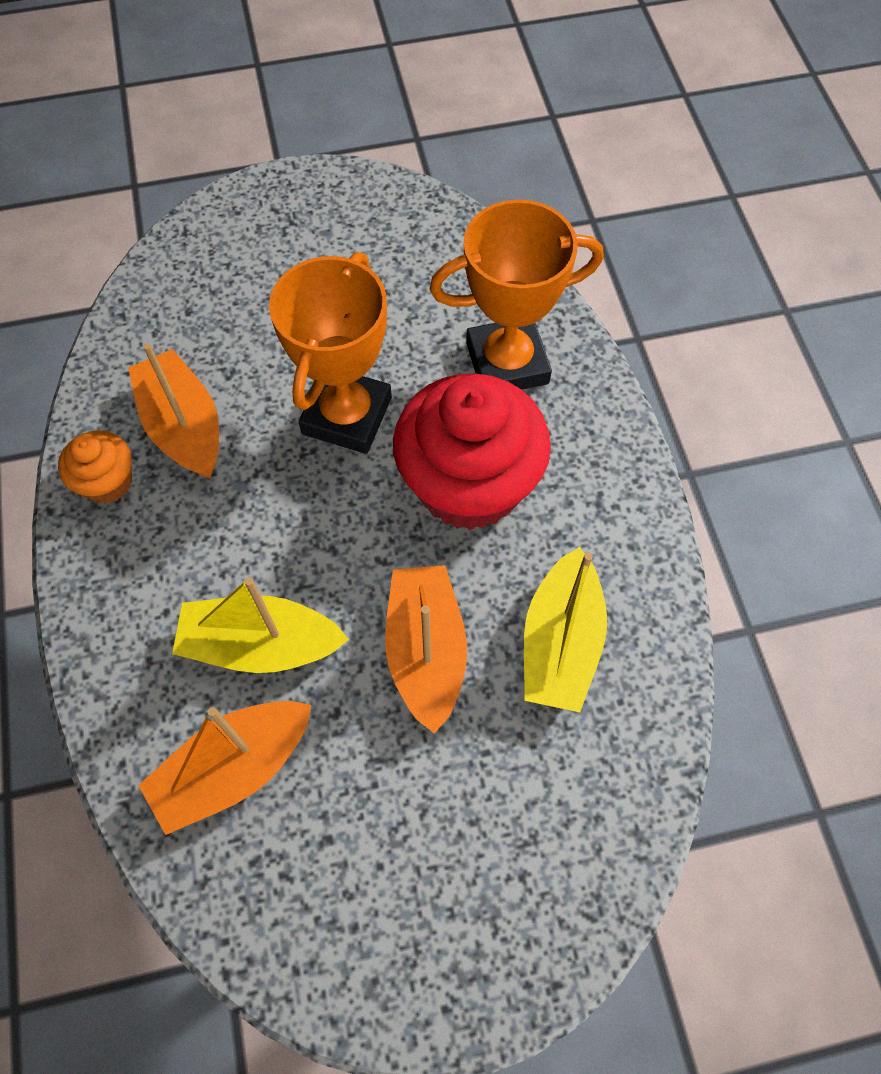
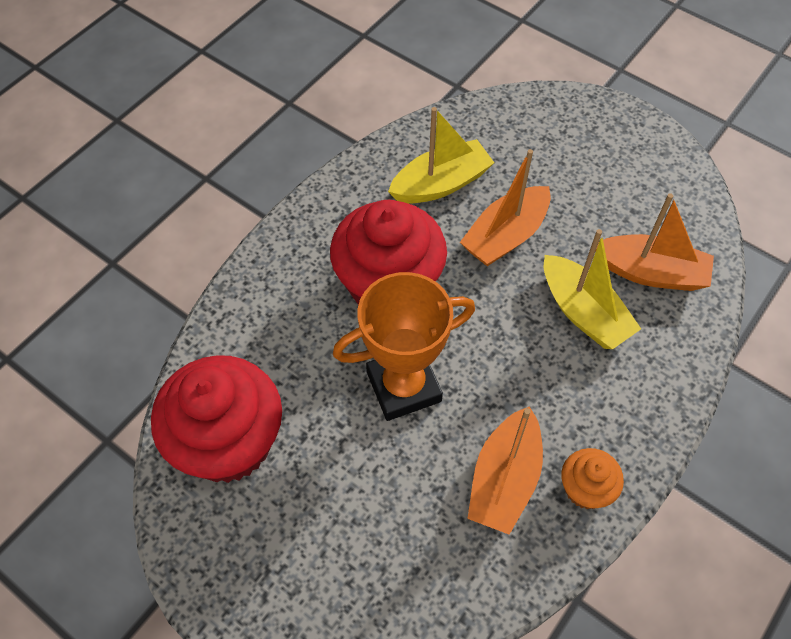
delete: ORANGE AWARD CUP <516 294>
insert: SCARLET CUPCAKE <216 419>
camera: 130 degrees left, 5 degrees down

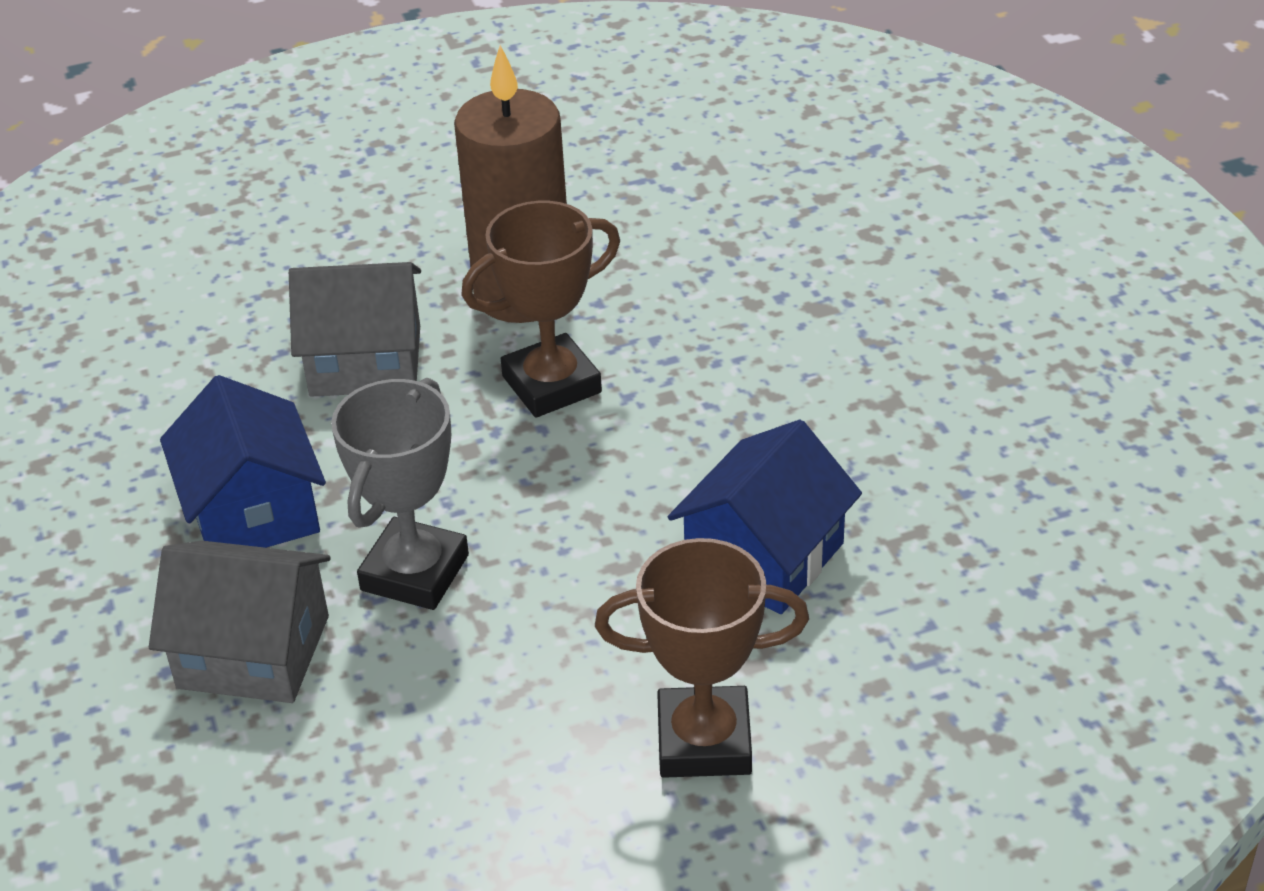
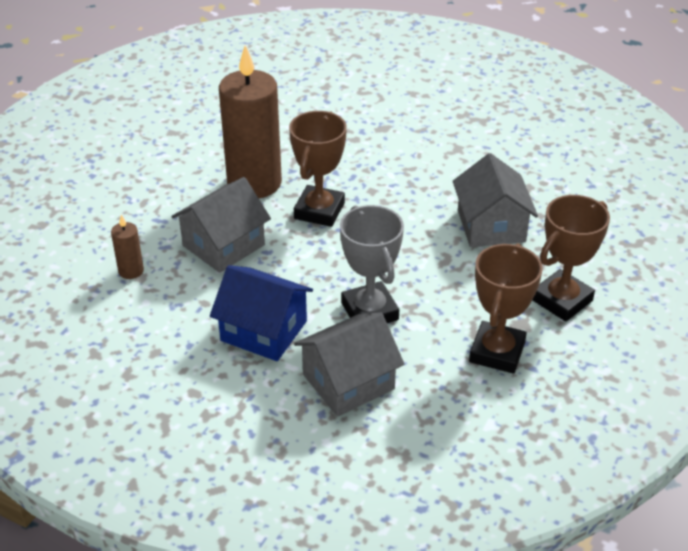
insert: DARK BROWN WAX CANDLE <127 247>; DARK BROWN AWARD CUP <506 308>
recolor: BLUE HOUSE <765 517> to GREY HOUSE <495 200>
camera: 45 degrees left, 0 degrees up

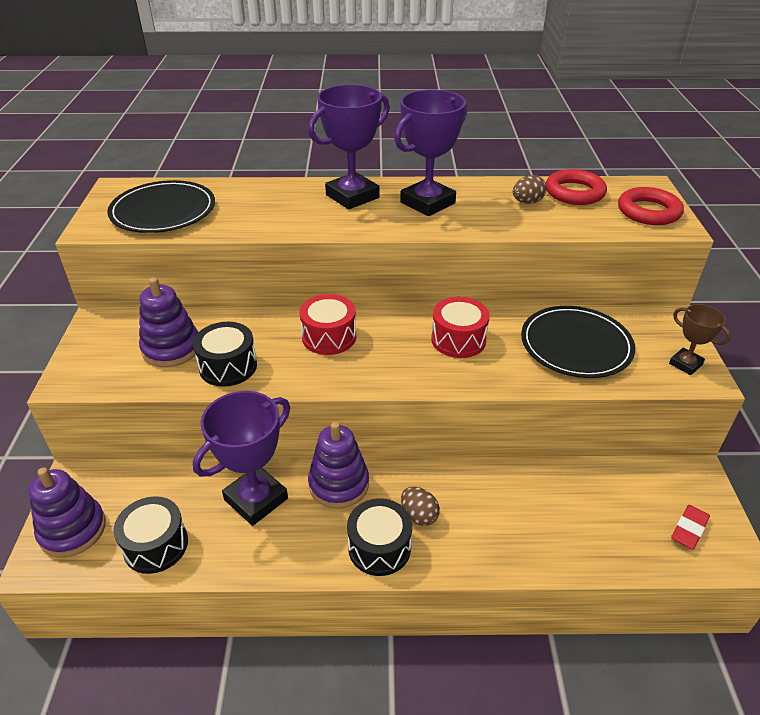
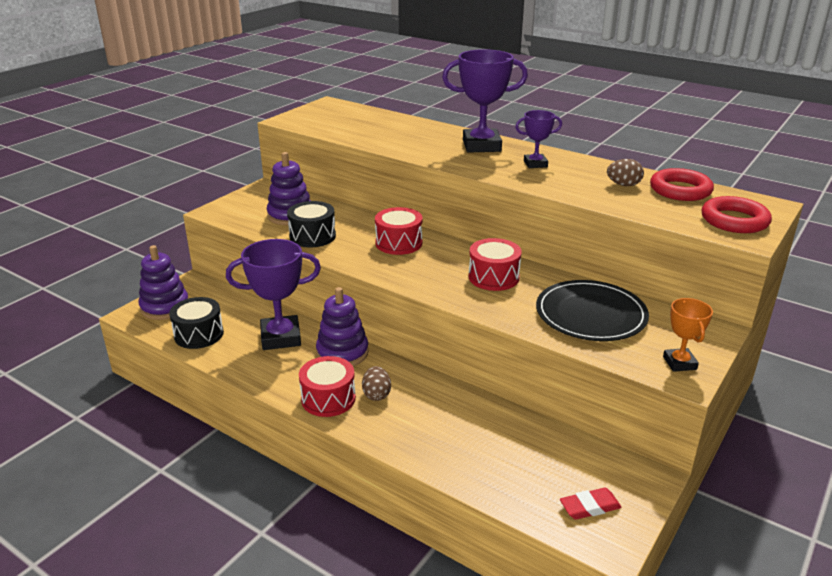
delete: JET-BLACK PLATE <161 206>
recolor: DARK BROWN AWARD CUP <700 339> to ORANGE AWARD CUP <688 335>; JET-BLACK DRUM <379 537> to SCARLET DRUM <327 386>
resize: ROYAL PURPLE AWARD CUP <430 152> = <538 139> x0.54
camera: 35 degrees right, 10 degrees down

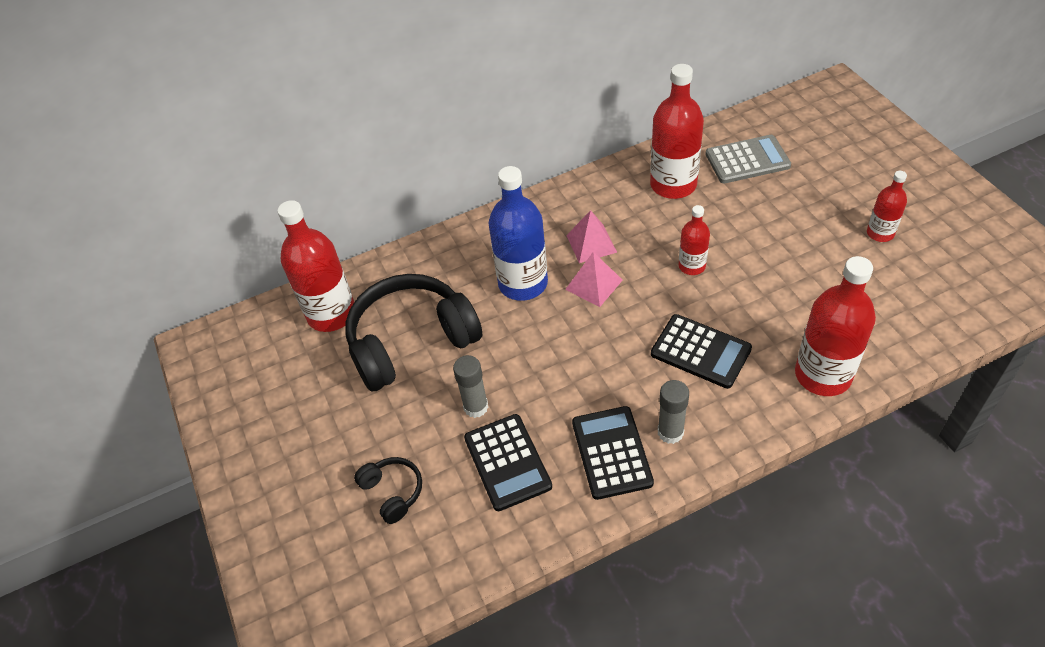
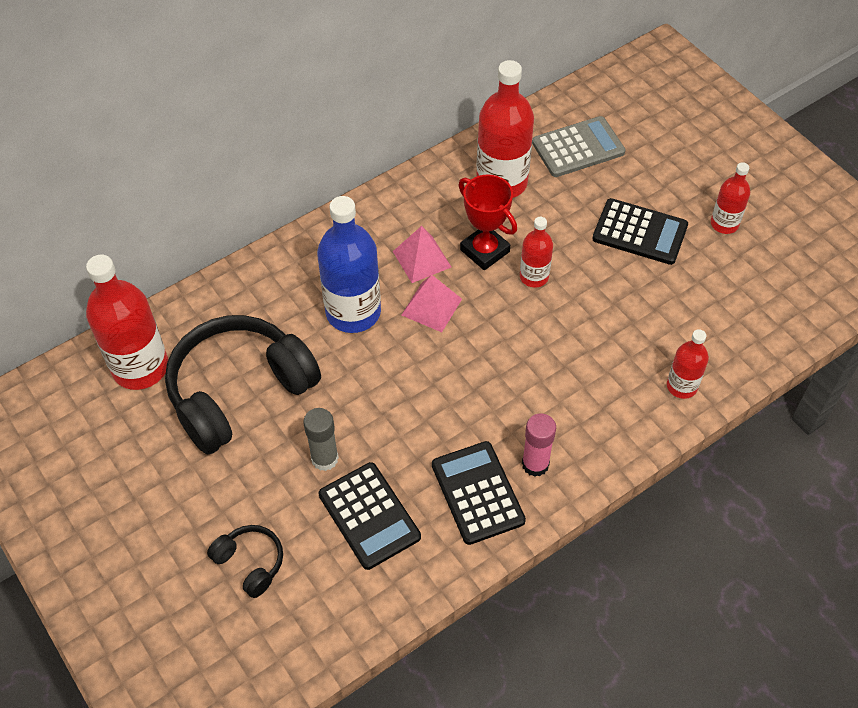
insert: SCARLET AWARD CUP <487 222>
move: JET-BLACK CALCULATOR <701 351> to <640 231>
recolor: GREY GLUE STICK <673 412> to ROSE-PINK GLUE STICK <539 445>
resize: SCARLET DRINK BOTTLE <835 326> = <688 364> x0.54
camera: 15 degrees left, 5 degrees up

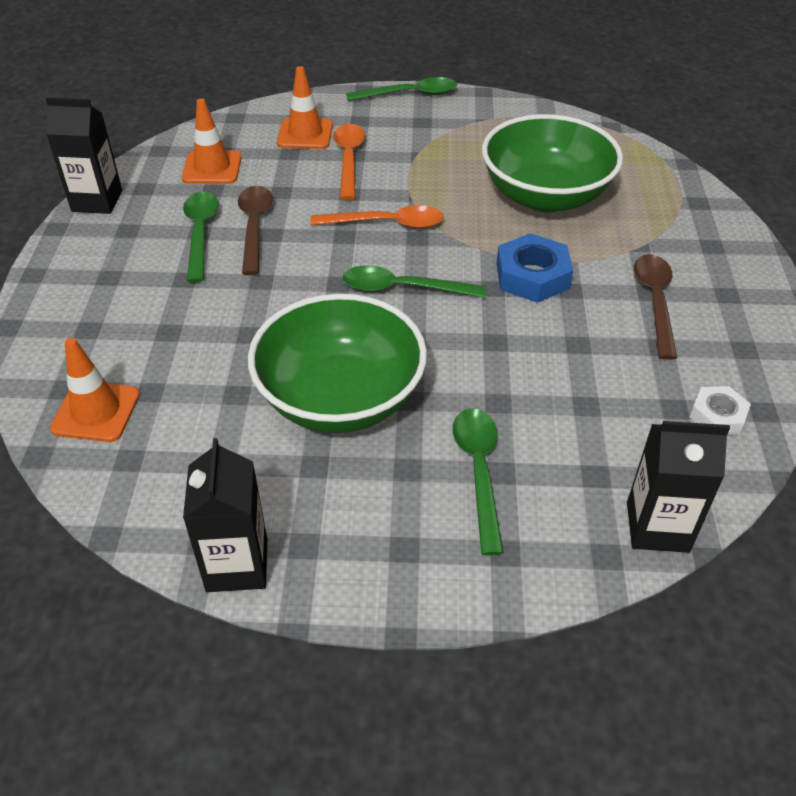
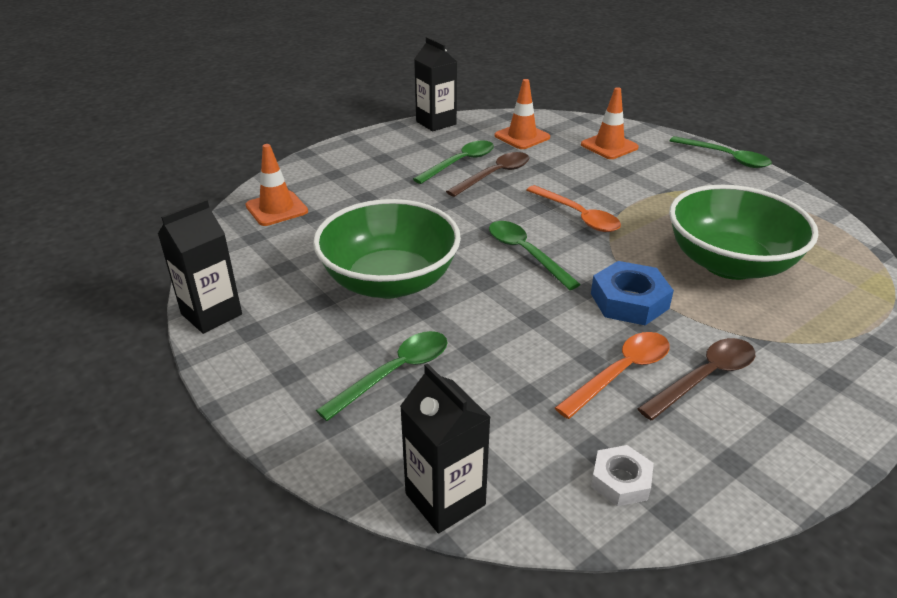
move: ORANGE SPOON <349 162> to <612 375>
camera: 50 degrees right, 10 degrees down

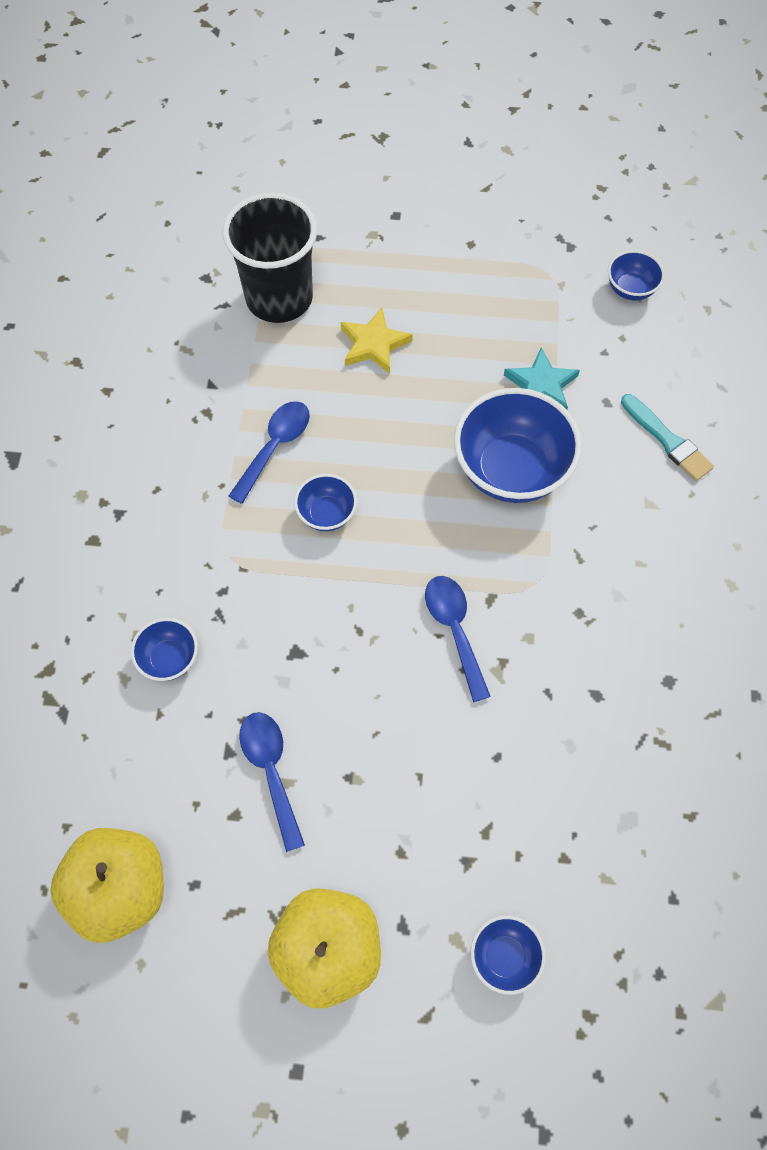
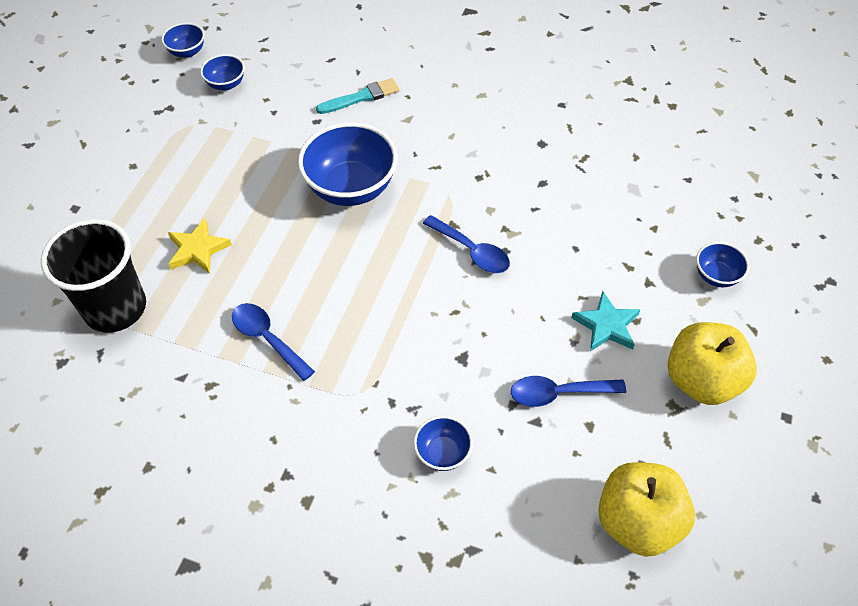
move: TEAL STAR <542 379> to <606 321>; BLUE SERVING BOWL <325 502> to <183 40>
rotate: BLUE SPOON <458 639> = <466 244> 135 degrees counterclockwise
camera: 75 degrees left, 10 degrees down

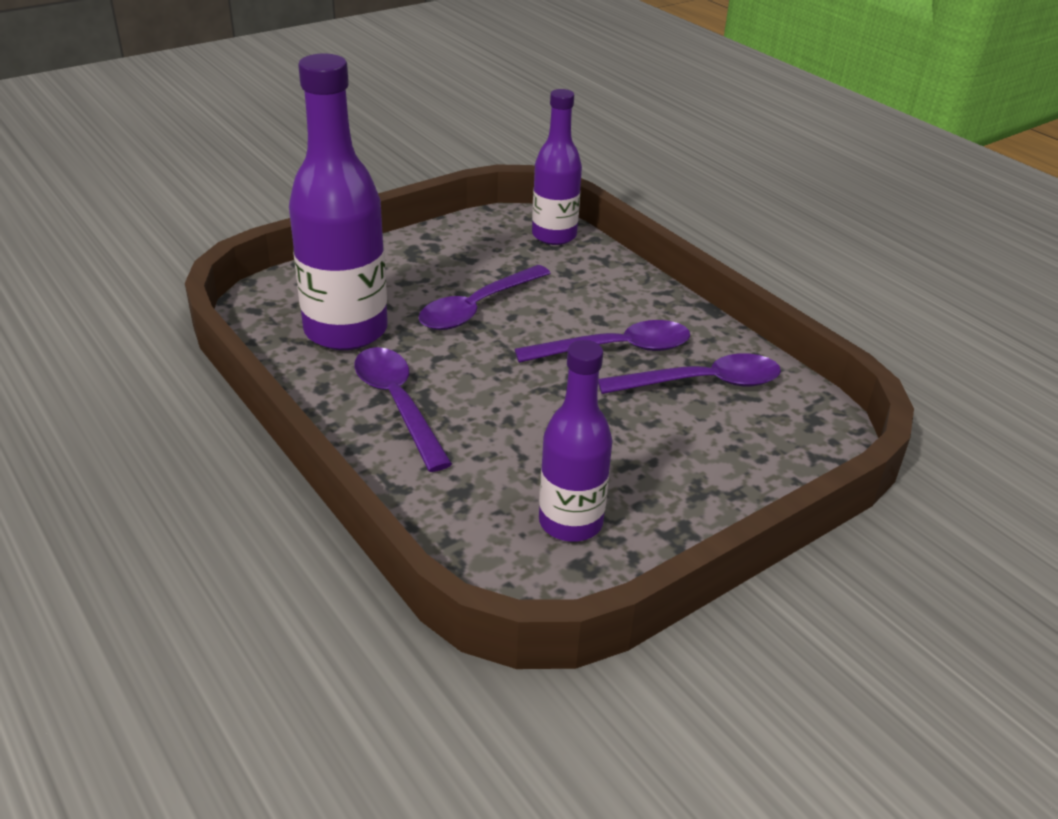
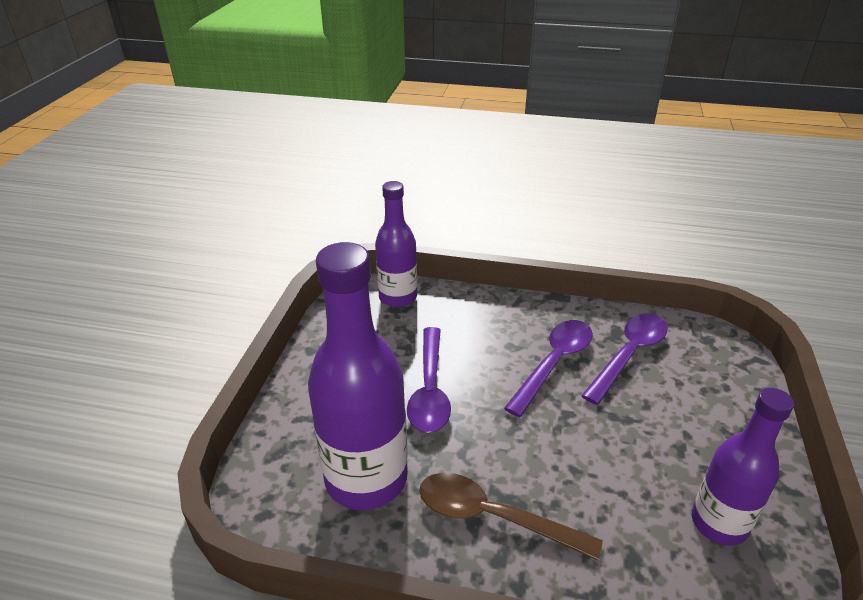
recolor: ROYAL PURPLE SPOON <403 409> to DARK BROWN SPOON <511 516>
camera: 40 degrees left, 0 degrees up

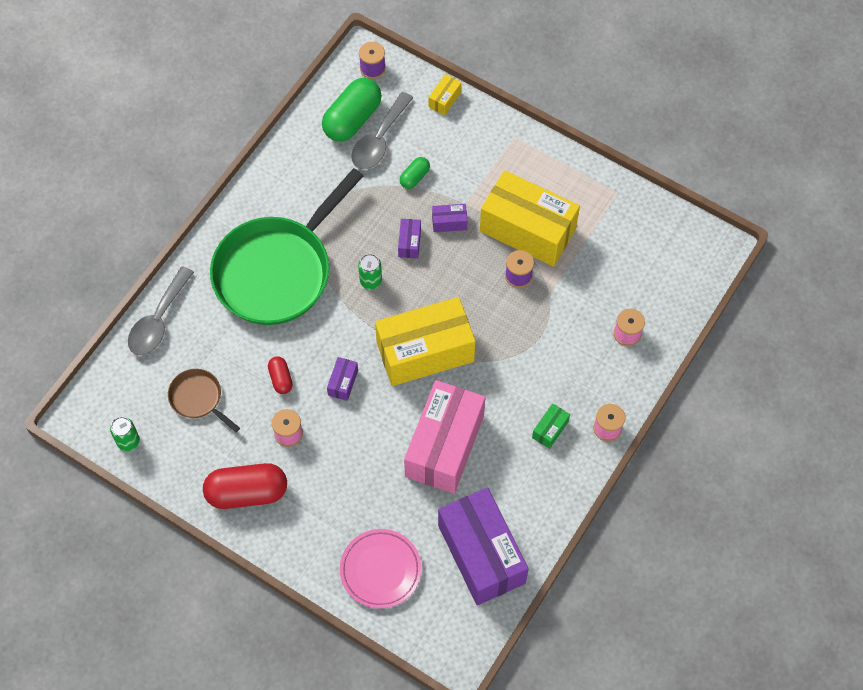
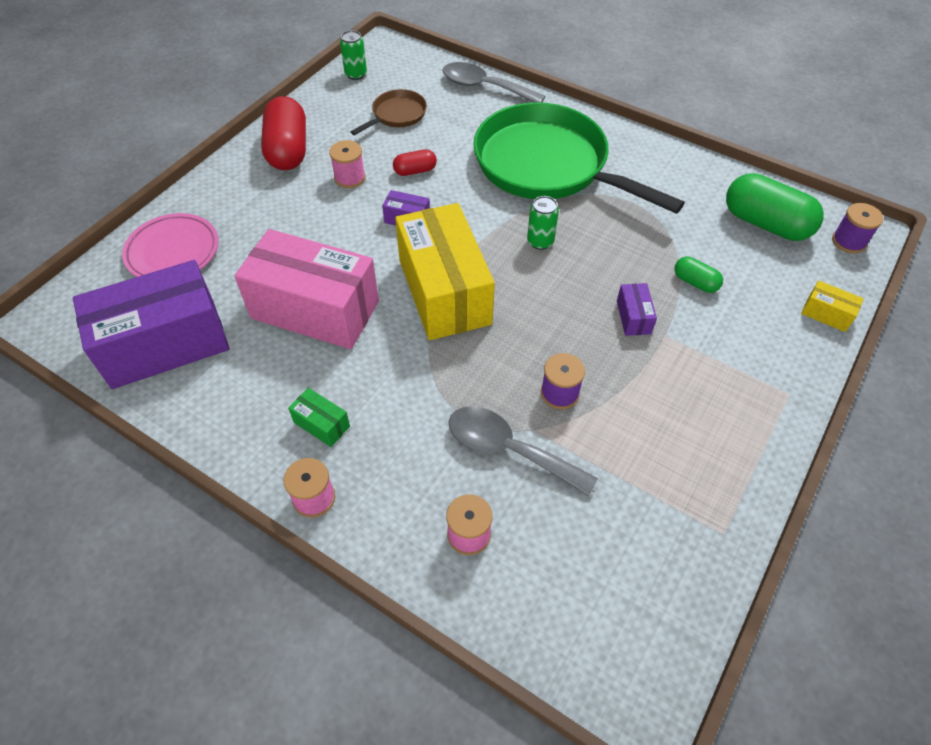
delete: BRIGHT YELLOW BOX <530 218>; ROYAL PURPLE BOX <409 239>
move: GREY SPOON <382 130> to <523 451>
camera: 90 degrees right, 10 degrees down

